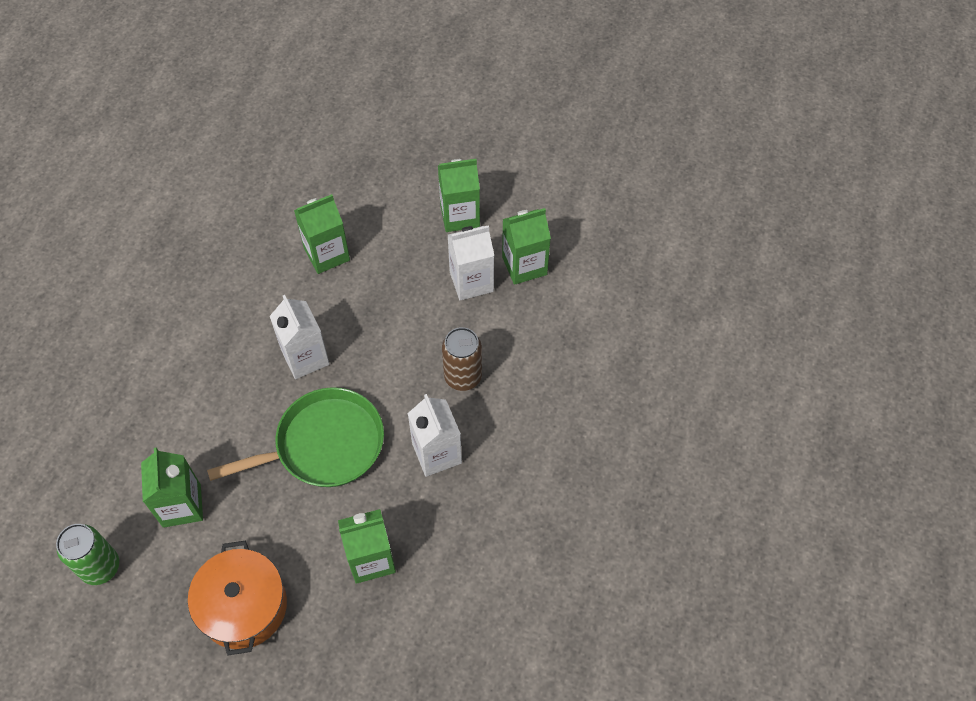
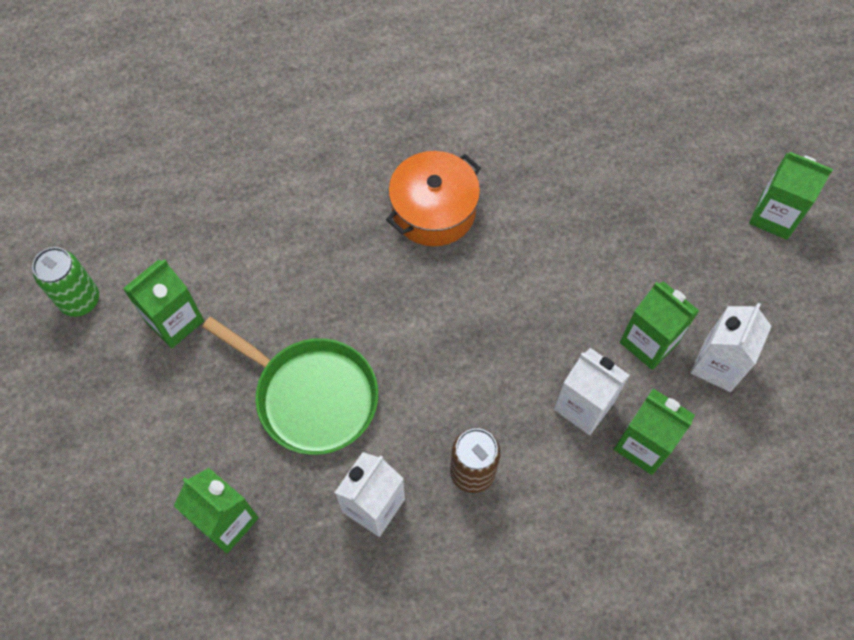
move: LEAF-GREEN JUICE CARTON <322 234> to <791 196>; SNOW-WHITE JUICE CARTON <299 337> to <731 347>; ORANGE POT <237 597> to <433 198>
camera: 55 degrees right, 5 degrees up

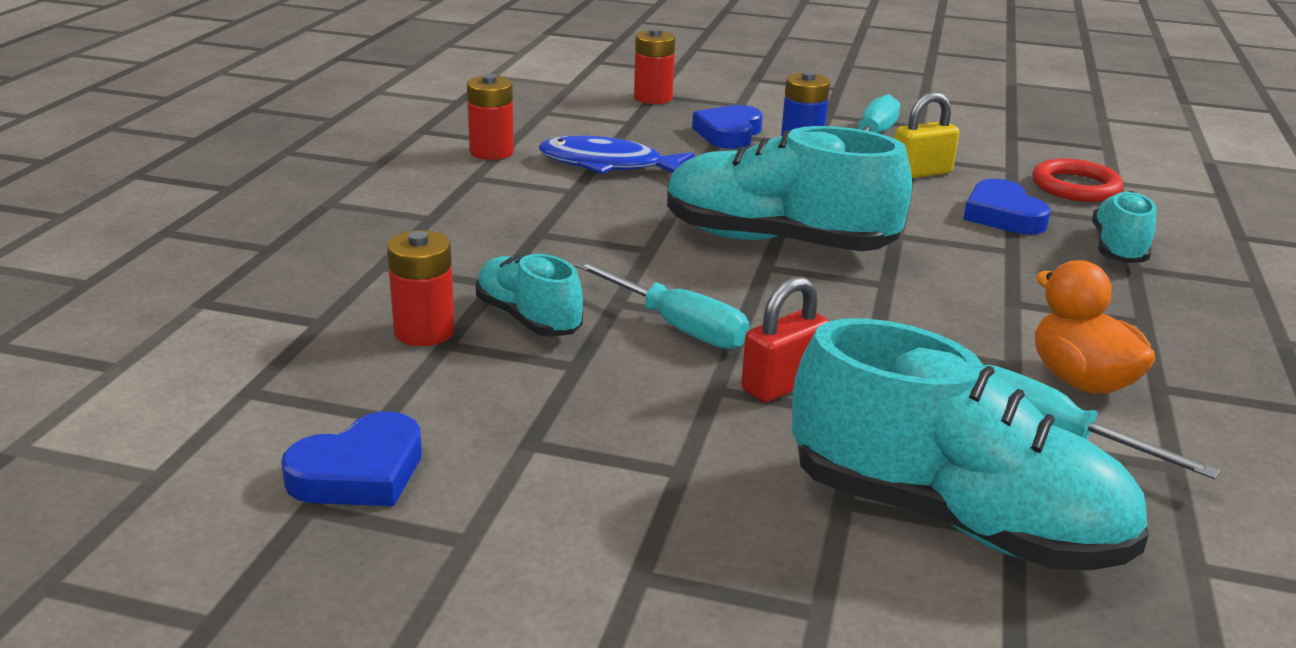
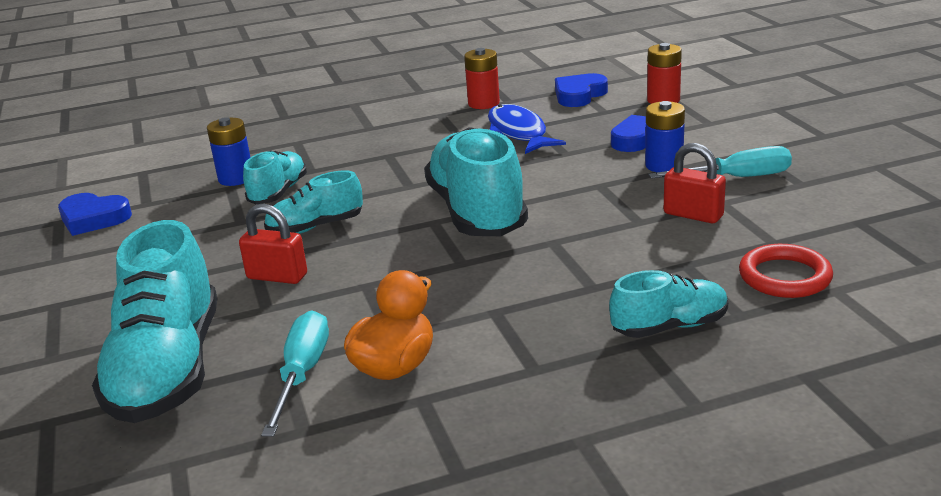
move: BLUE LOVE HEART <1007 206> to <581 90>
replace: TEAL FLAT SCREWDRIVER <662 305> to TEAL SHOE <313 202>
recolor: BRIGHT YELLOW LOCK <927 135> to SCARLET LOCK <695 183>; SCARLET BATTERY <421 288> to BLUE BATTERY <228 151>
camera: 60 degrees right, 0 degrees up

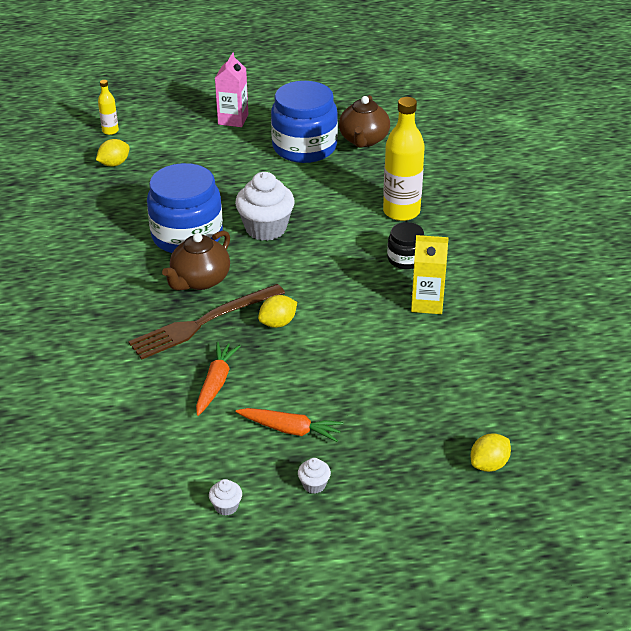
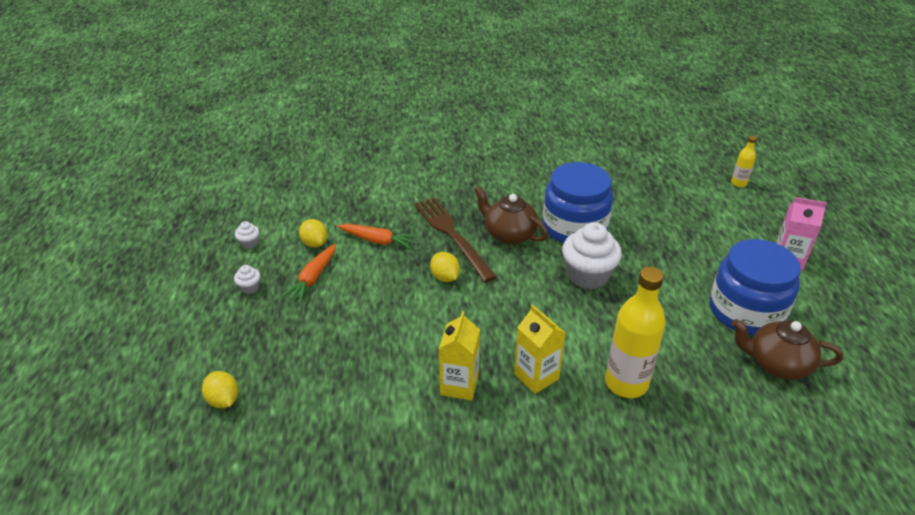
move: BRIGHT YELLOW CITRUS FRUIT <113 153> to <313 233>
replace: JET-BLACK PRESERVE JAR <405 245> to BRIGHT YELLOW JUICE CARTON <540 349>
camera: 95 degrees right, 0 degrees up

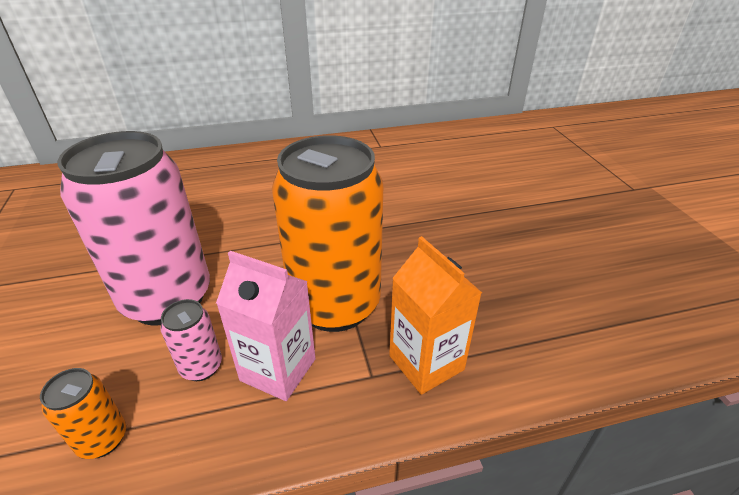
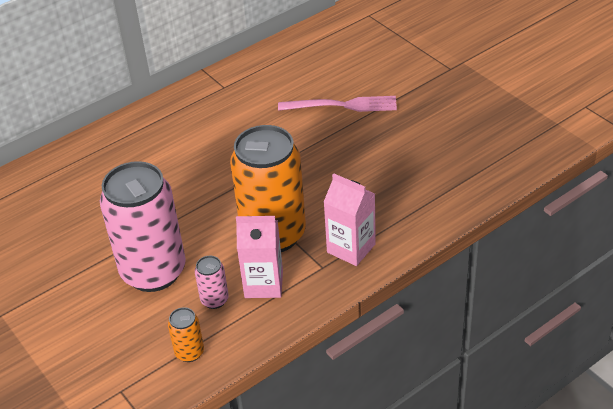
insert: ROSE-PINK FORK <337 104>
recolor: ORANGE JUICE CARTON <435 315> to ROSE-PINK JUICE CARTON <350 219>
camera: 20 degrees left, 5 degrees up

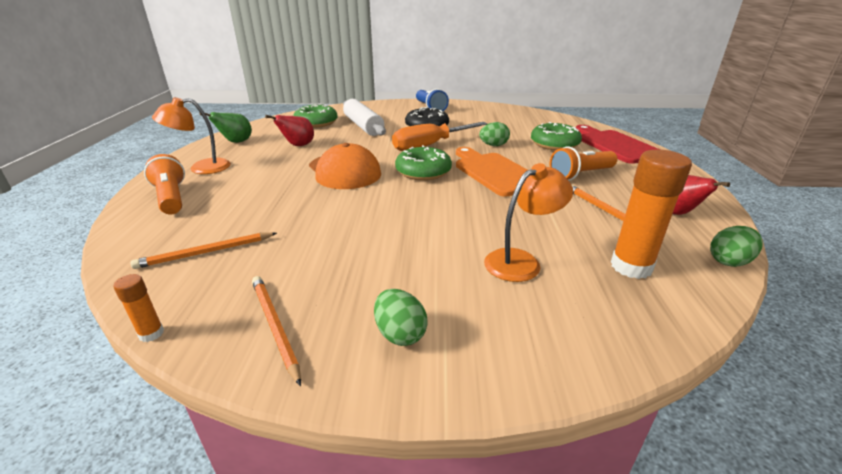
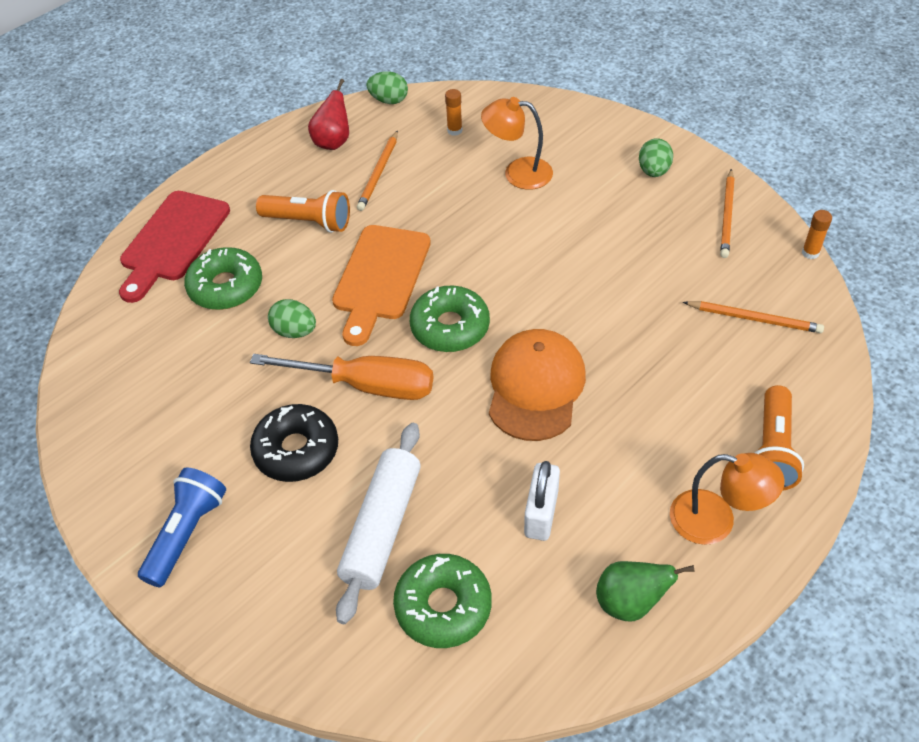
replace: SCARLET PEAR FRUIT <289 130> to SNOW-WHITE LOCK <542 501>
resize: ORANGE GLUE STICK <651 214> = <453 112> x0.47
camera: 135 degrees left, 20 degrees up

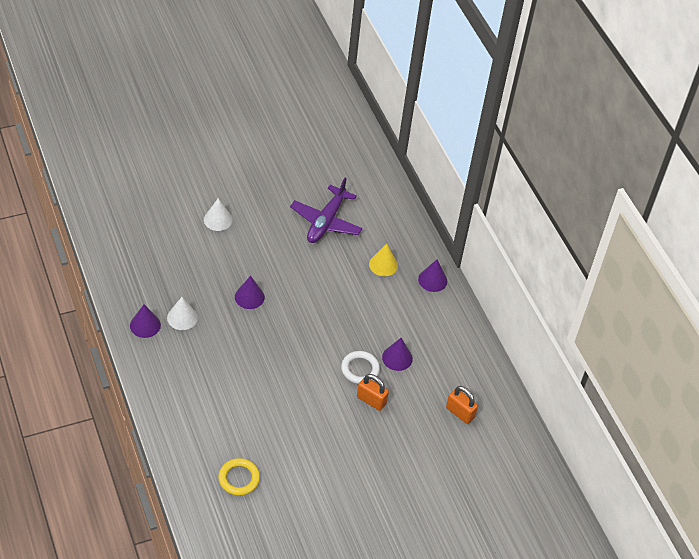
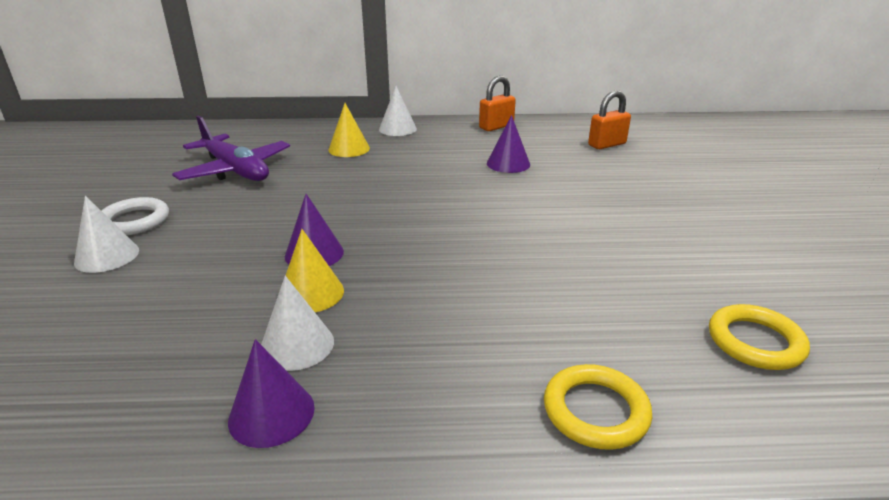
insert: BRIGHT YELLOW SOLID CONE <314 270>; BRIGHT YELLOW HOOP <598 407>
move: SNOW-WHITE HOOP <360 367> to <135 216>; ORANGE LOCK <373 392> to <497 103>
recolor: ROYAL PURPLE SOLID CONE <432 275> to SNOW-WHITE SOLID CONE <398 111>
camera: 65 degrees left, 20 degrees down

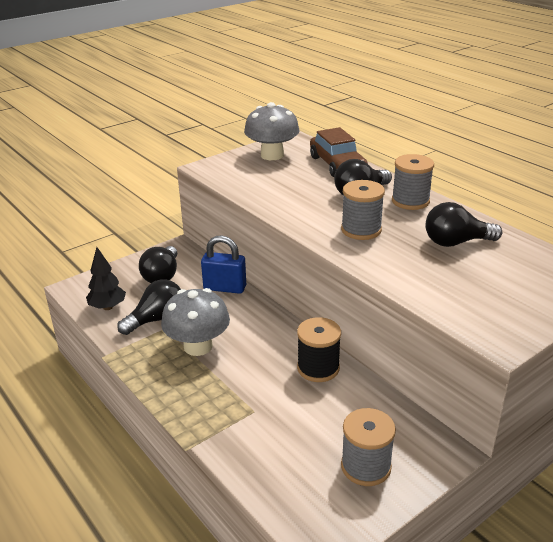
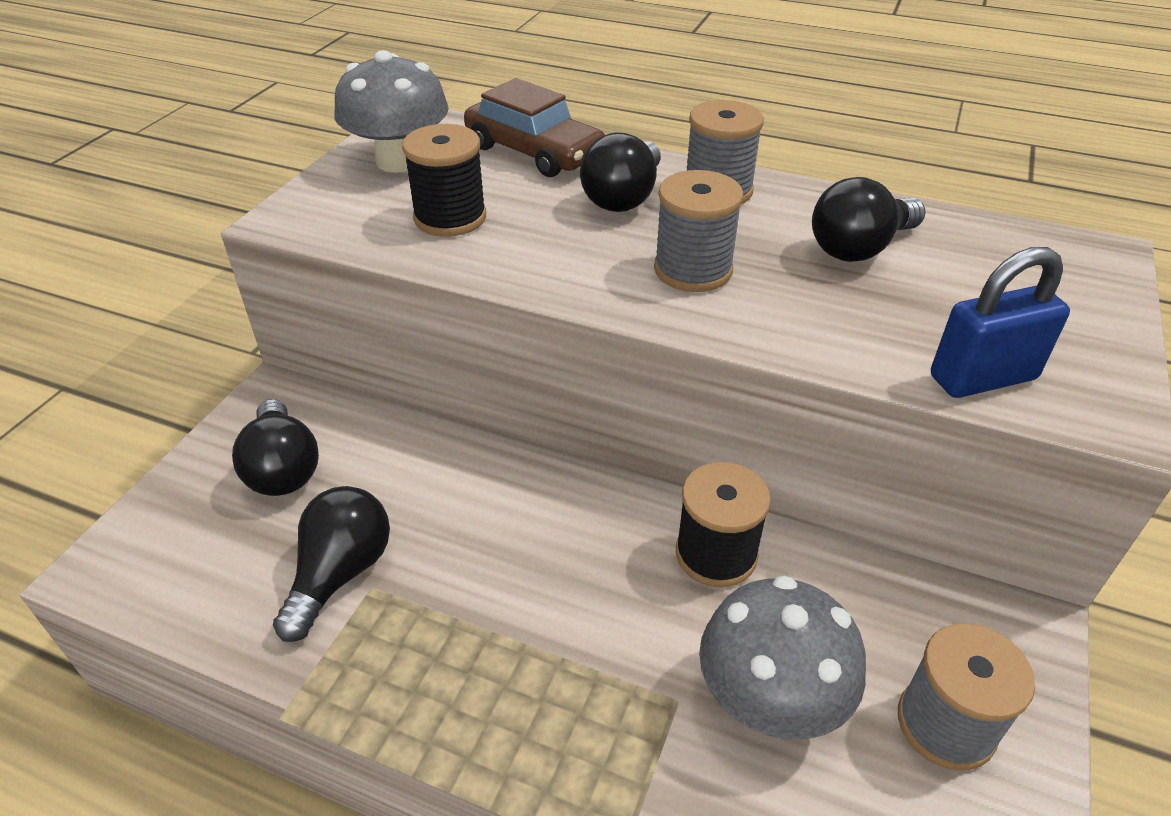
delete: JET-BLACK TOY TREE <106 278>
insert: JET-BLACK REEL OF THREAD <444 180>
move: BLUE LOCK <223 264> to <1000 322>; GREY MUSHROOM <195 322> to <782 658>
camera: 30 degrees left, 10 degrees up

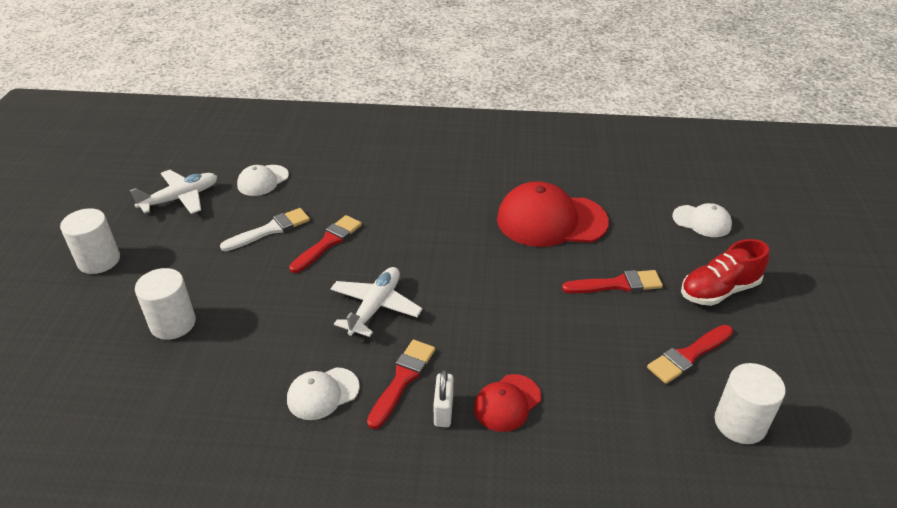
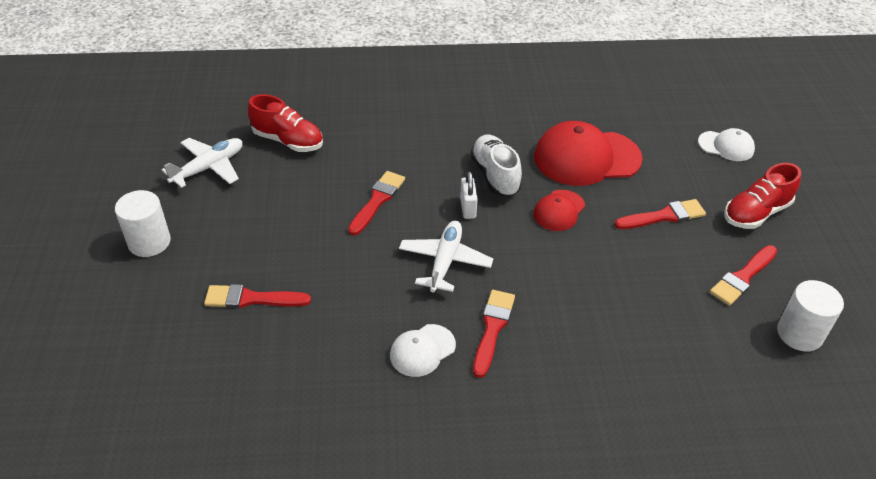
delete: SNOW-WHITE PAINTBRUSH <265 229>
insert: SNOW-WHITE SHOE <496 166>
move: SNOW-WHITE LOCK <443 398> to <469 195>; SCARLET CAP <507 403> to <559 210>
replace: SNOW-WHITE CAP <263 180> to SCARLET SHOE <285 123>; SNOW-WHITE CYLINDER SHAPE <165 304> to SCARLET PAINTBRUSH <257 296>
camera: 10 degrees left, 5 degrees up

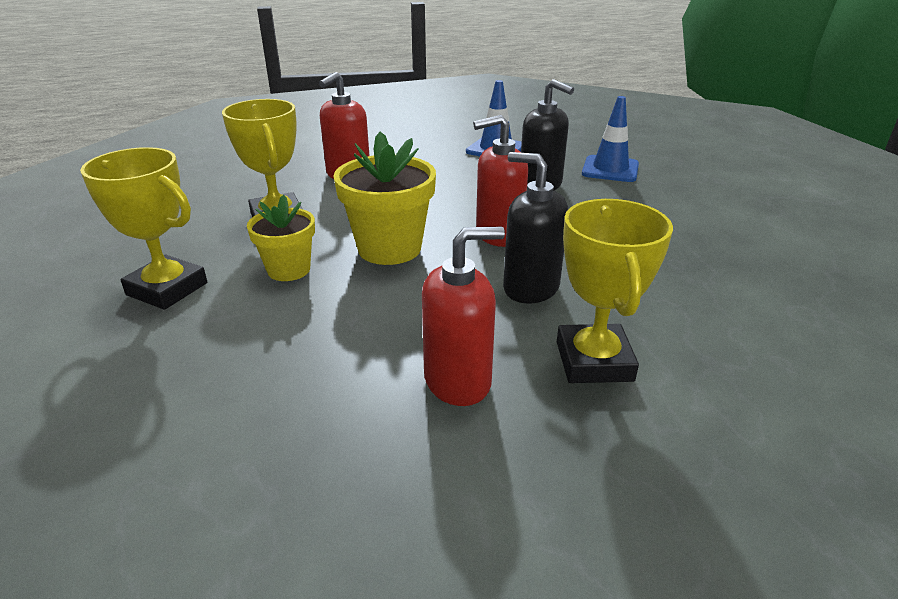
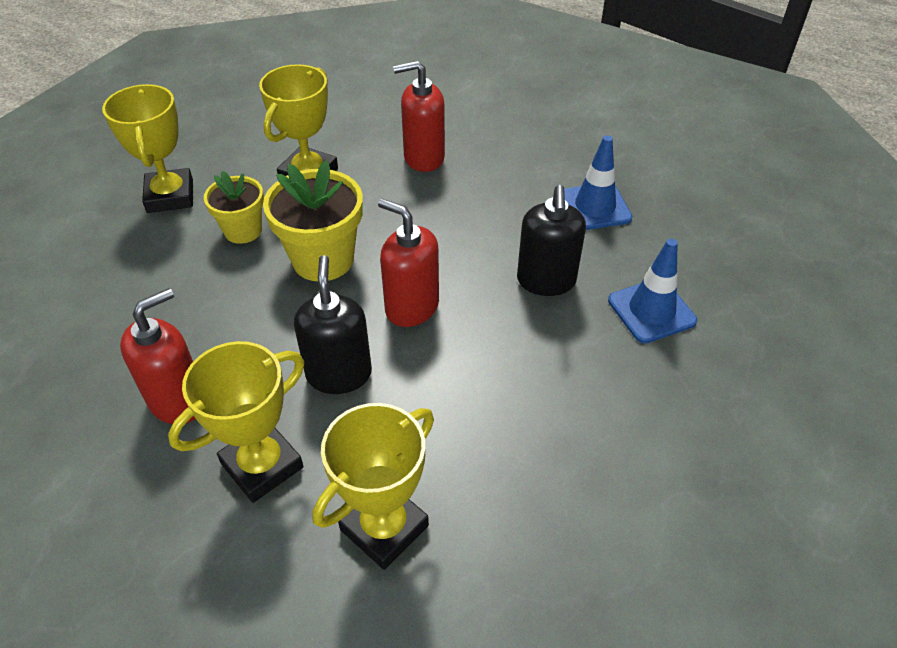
insert: BRIGHT YELLOW AWARD CUP <373 486>
rotate: SCARLET SOAP DISPENSER <463 316> = <157 356> 75 degrees counterclockwise
camera: 50 degrees right, 15 degrees up

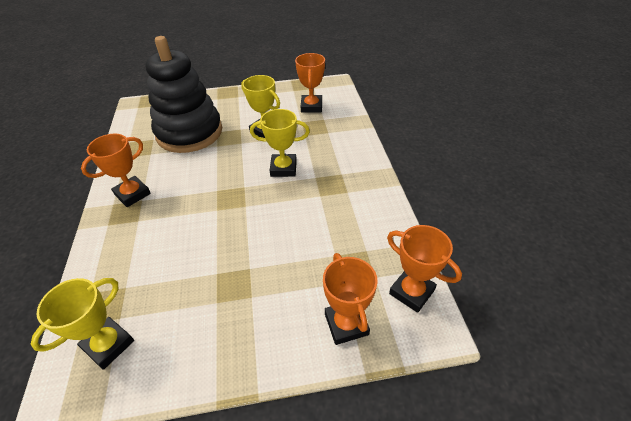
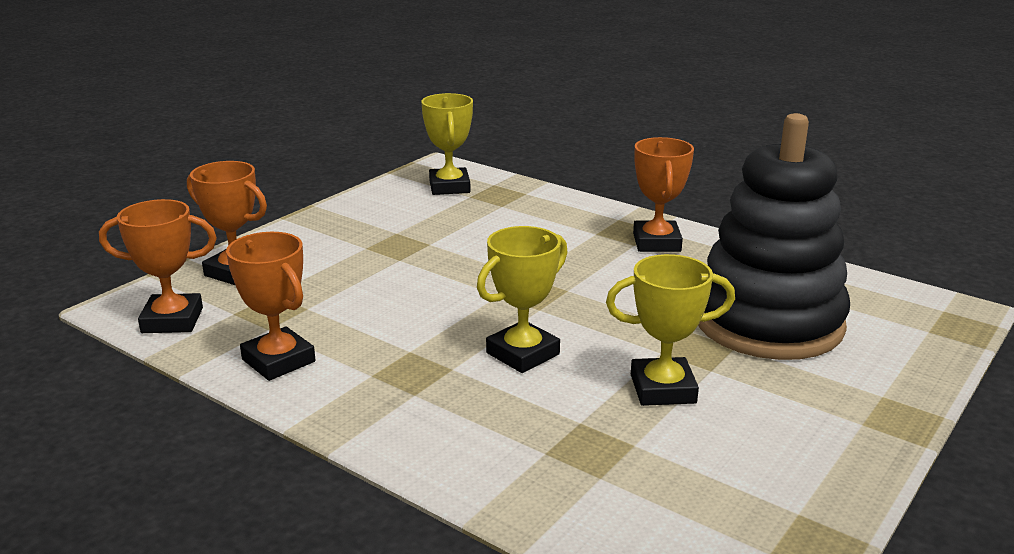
move: ORANGE AWARD CUP <310 83> to <270 306>
camera: 135 degrees right, 20 degrees down

